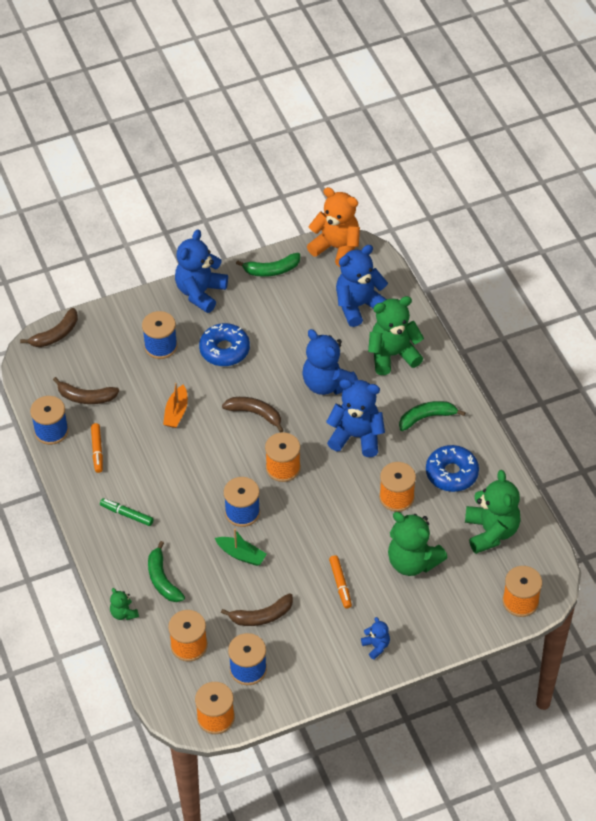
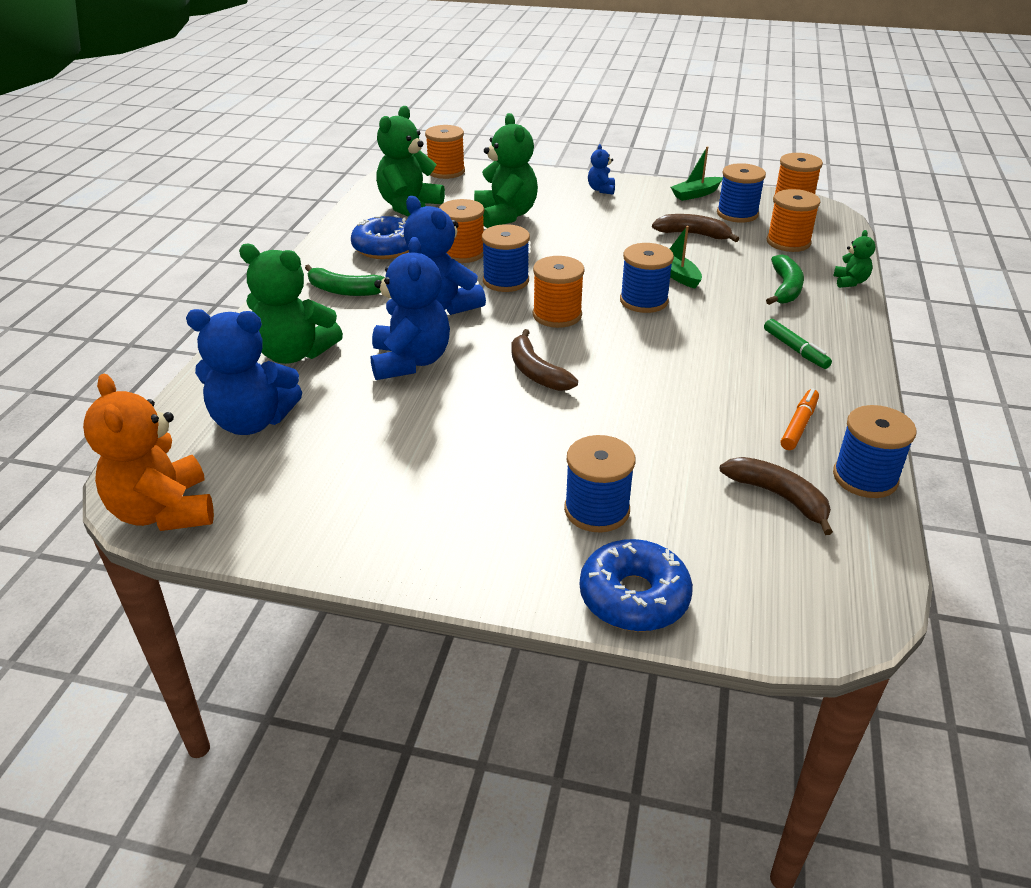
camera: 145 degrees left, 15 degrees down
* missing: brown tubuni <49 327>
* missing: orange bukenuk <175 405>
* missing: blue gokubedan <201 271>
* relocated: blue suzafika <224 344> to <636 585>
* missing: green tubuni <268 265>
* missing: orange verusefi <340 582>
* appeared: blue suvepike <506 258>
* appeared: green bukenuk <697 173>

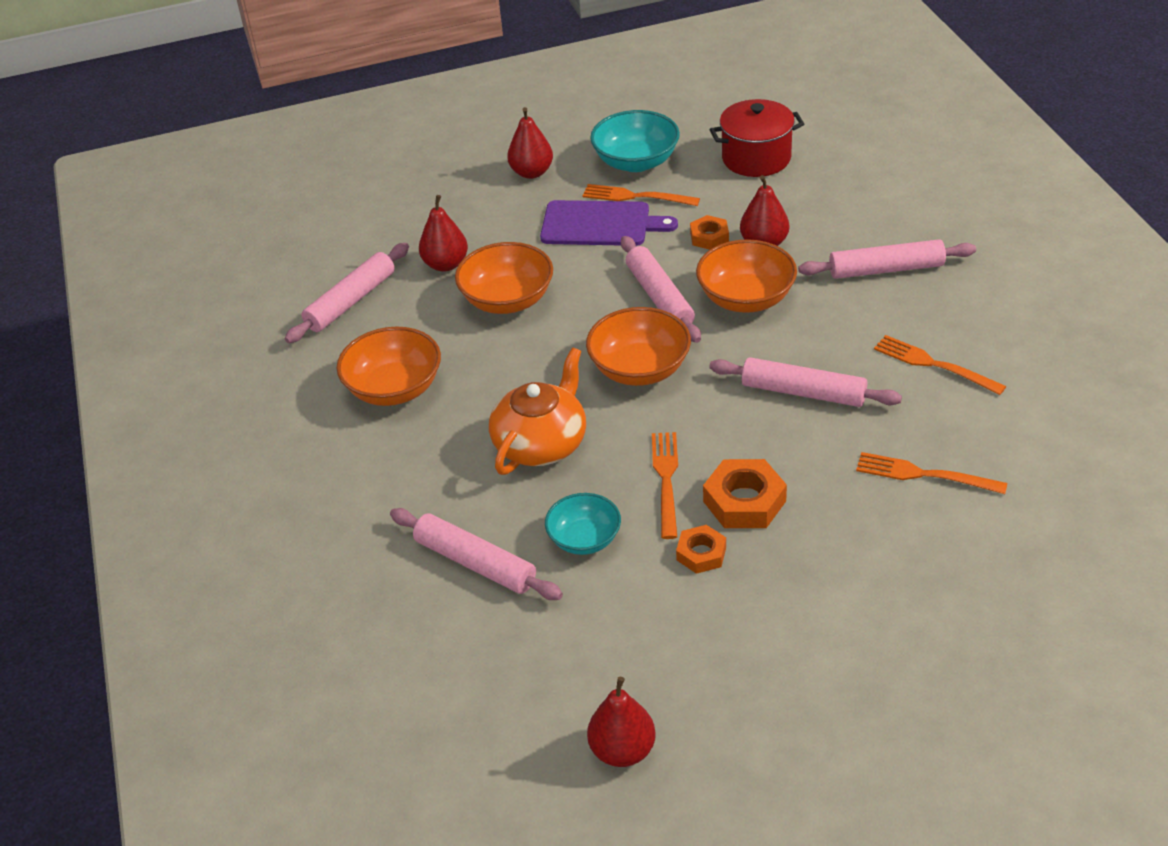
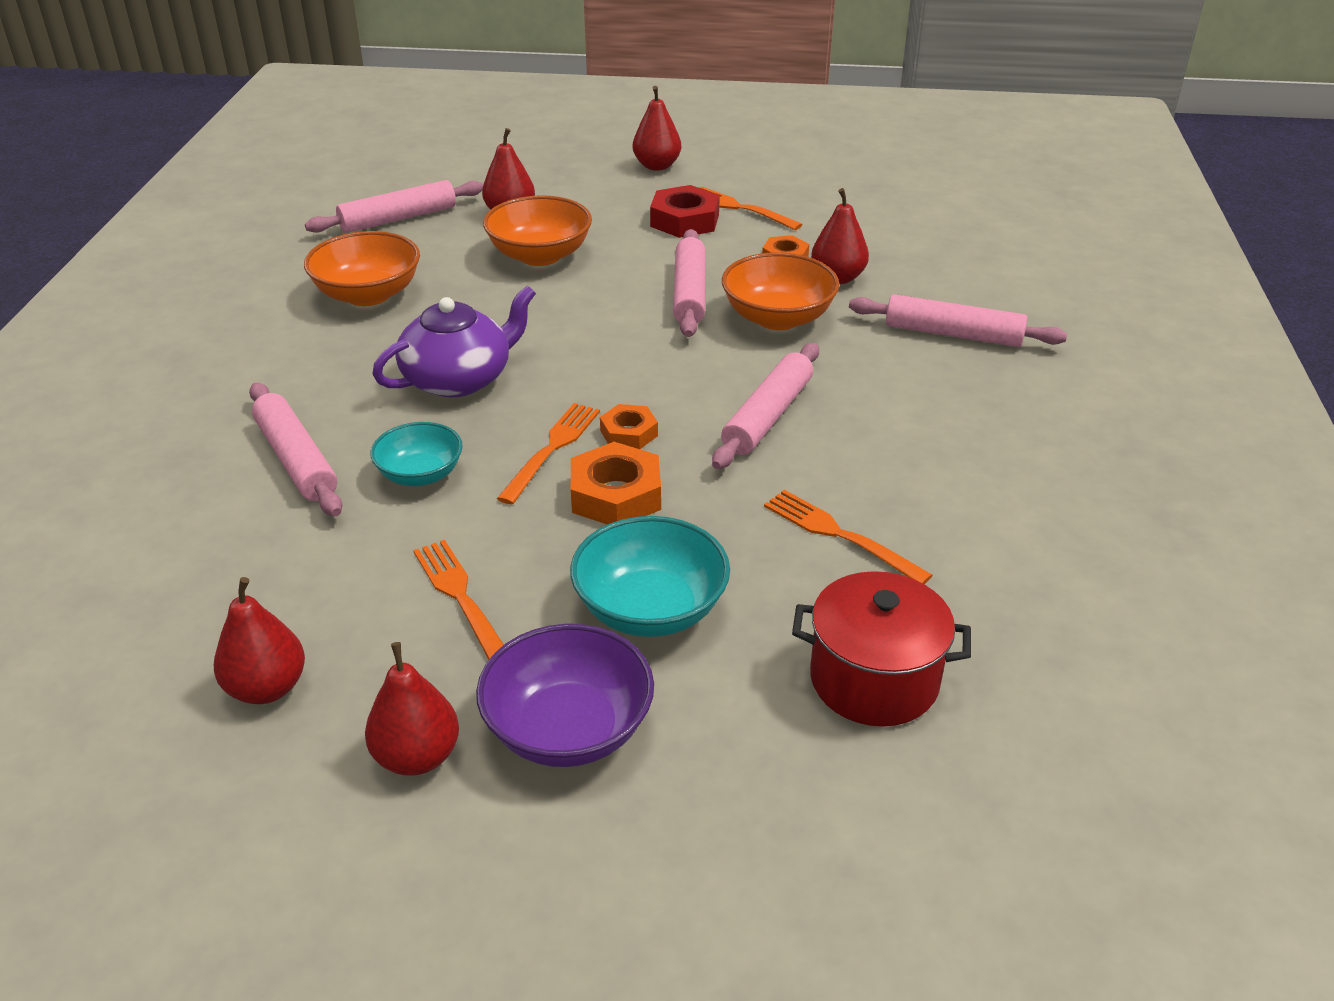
camera: 20 degrees right, 5 degrees down
* colour: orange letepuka <537 411> to purple letepuka <454 341>
* exchanged: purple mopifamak <609 223> to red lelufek <685 211>
* missing: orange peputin <638 346>
* relocated: turquoise peputin <635 141> to <650 576>
* relocated: orange lelufek <701 549> to <629 426>
* spun: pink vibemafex <805 382> = <765 406> 75 degrees clockwise
* relocated: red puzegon <757 138> to <881 648>
* relocated: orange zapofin <940 365> to <458 600>
* appeared: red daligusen <412 709>
* appeared: purple peputin <565 695>

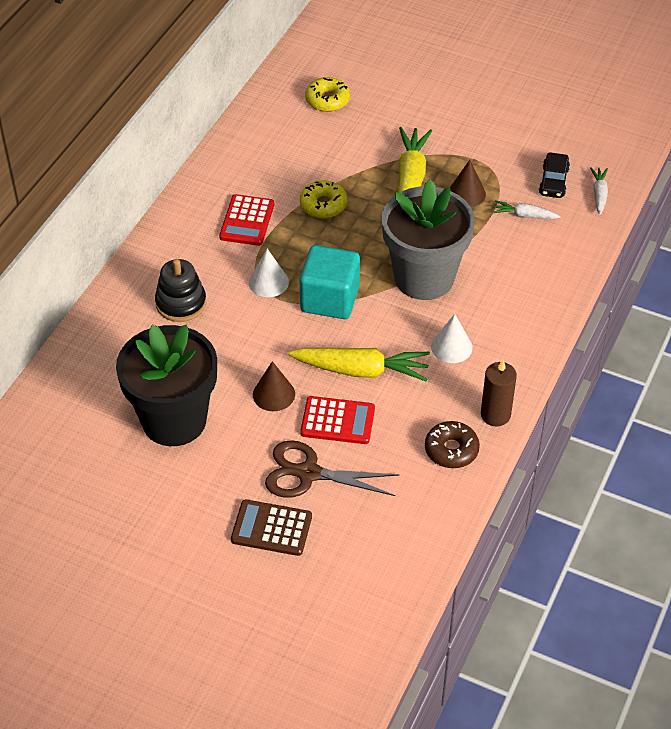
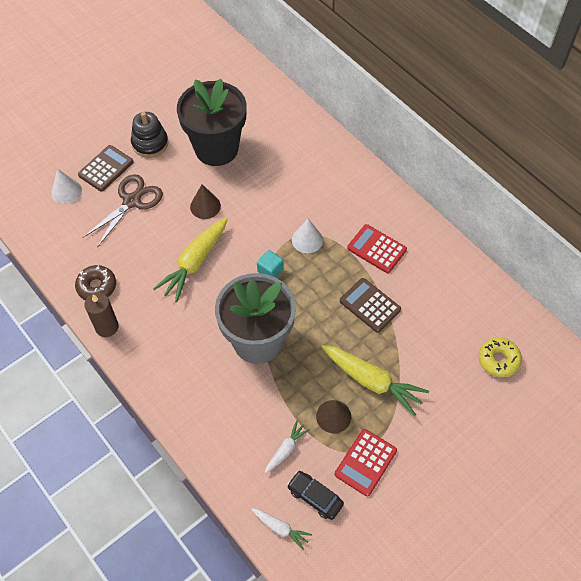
camera: 115 degrees right, 10 degrees up
* relocated: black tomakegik <180 290> to <149 135>
* exchanged: yellow suzafika <324 199> to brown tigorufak <370 305>
* size: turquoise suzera <330 282> = <270 263> x0.49
* relocated: red tigorufak <337 420> to <366 463>
* relocated: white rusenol <452 338> to <66 186>

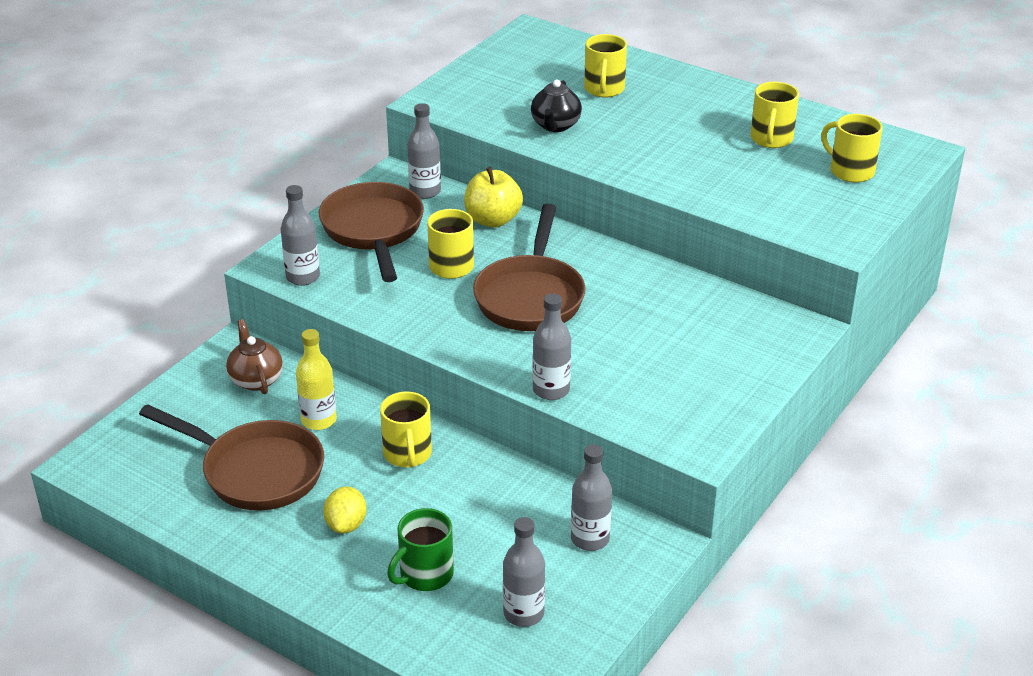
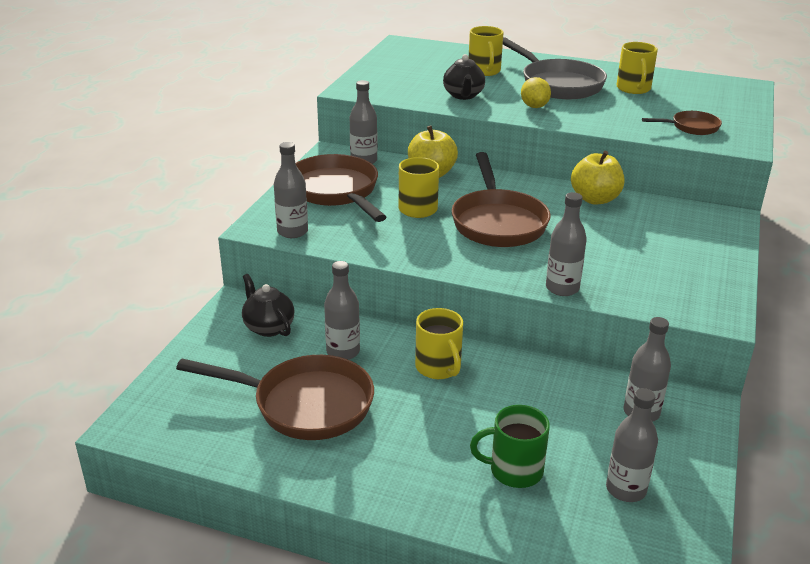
camera: 15 degrees left, 5 degrees down
* colour: brown letepuka <254 356> to black letepuka <268 305>
* colour: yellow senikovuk <316 379> to grey senikovuk <342 310>
* relocated: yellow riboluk <345 510> to <536 92>
* spun: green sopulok <420 549> = <510 446> 60 degrees clockwise
* missing: yellow sopulok <852 148>
* appeared: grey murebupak <555 68>
* appeared: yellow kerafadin <597 178>
* appeared: brown murebupak <682 123>

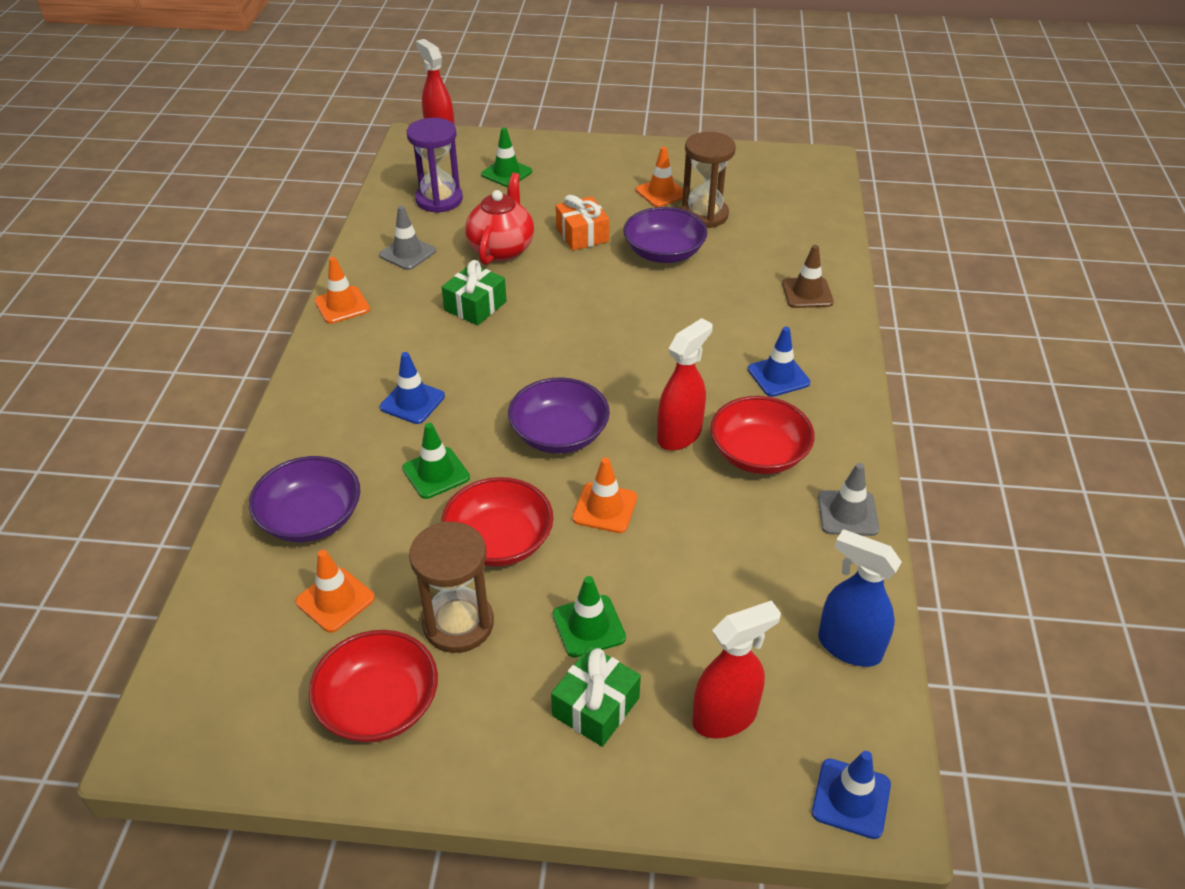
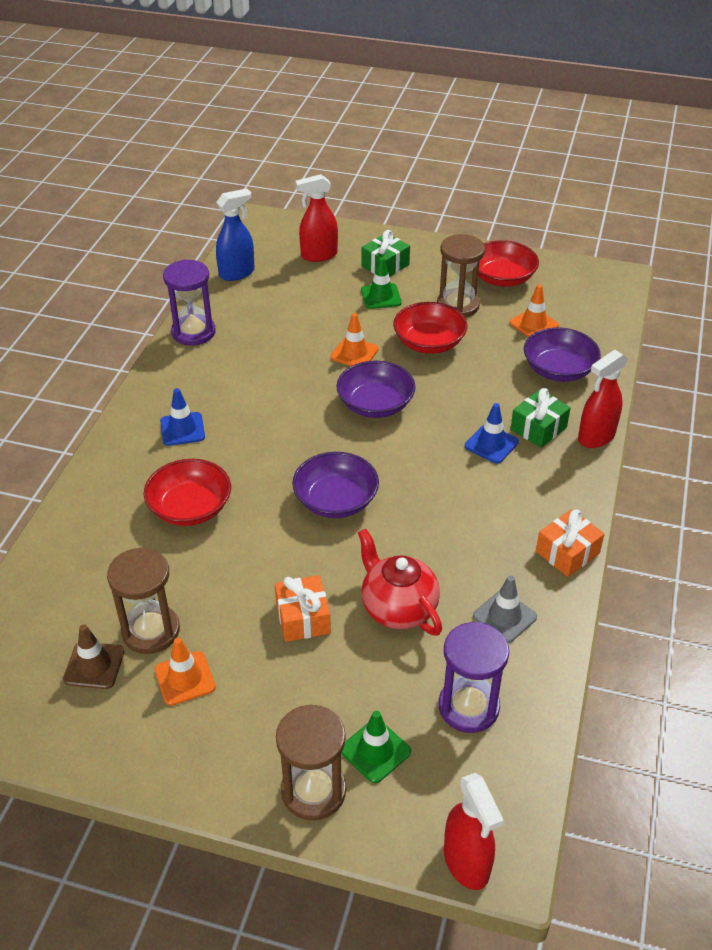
camera: 170 degrees left, 0 degrees up
* exchanged: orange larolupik <342 290> to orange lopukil <570 543>
* missing: green larolupik <436 461>
* relocated: green lopukil <474 292> to <541 418>
* spun: red letepuka <499 219> = <400 582> 120 degrees clockwise
* relocated: purple peputin <665 235> to <335 485>
* relocated: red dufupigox <685 384> to <603 399>
* relocated: red peputin <762 435> to <187 492>
* relocated: brown larolupik <808 276> to <93 656>
* missing: blue larolupik <851 795>
* exchanged: grey larolupik <848 499> to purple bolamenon <189 303>
* spun: blue dufupigox <860 598> = <235 235> 75 degrees counterclockwise
* appeared: brown bolamenon <311 762>

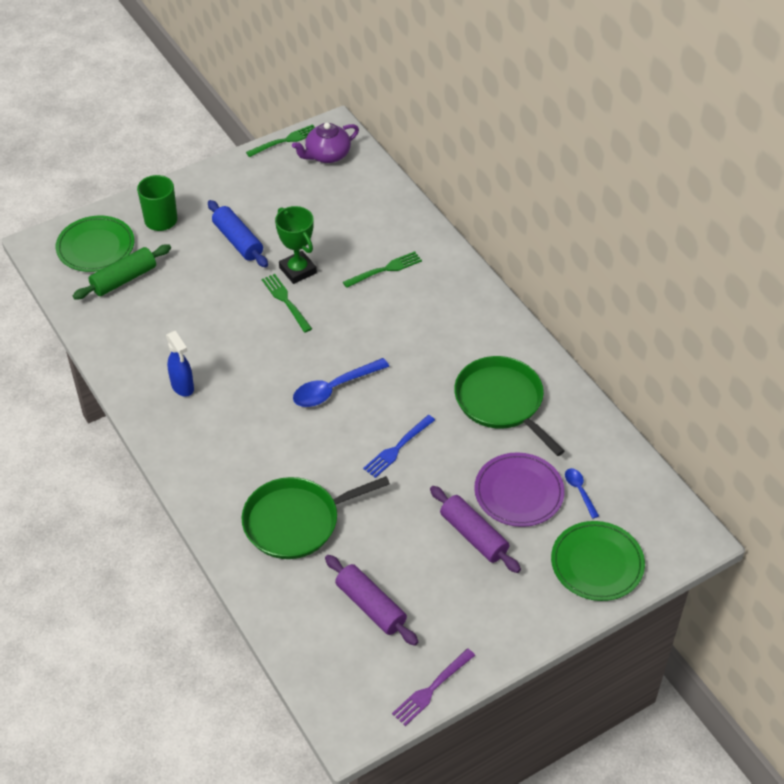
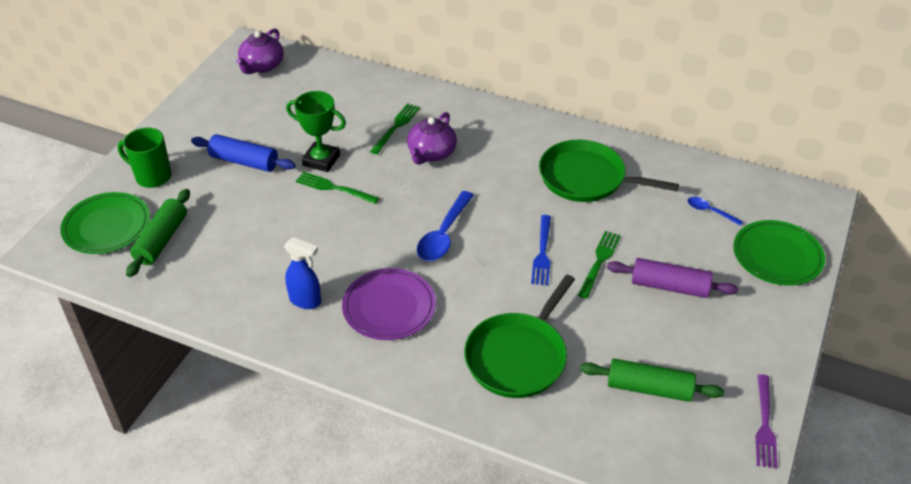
camera: 35 degrees left, 5 degrees down
* relocated: green zapofin <280 140> to <599 265>
* colour: purple vibemafex <371 600> to green vibemafex <652 380>
* relocated: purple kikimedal <519 489> to <389 304>
* appeared: purple letepuka <432 138>

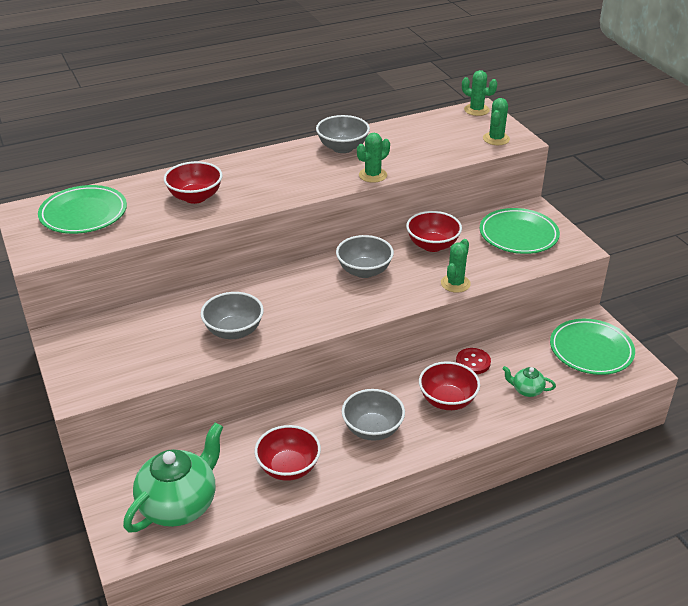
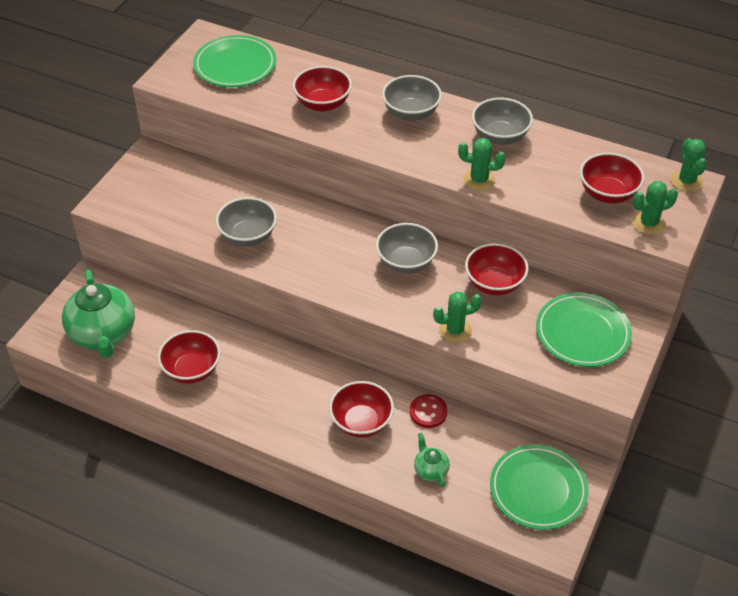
camera: 50 degrees right, 10 degrees up
* spun: green letepuka <173 478> = <98 313> 75 degrees clockwise
* relocated: grey peputin <373 415> to <412 98>
* appeared: red peputin <612 178>

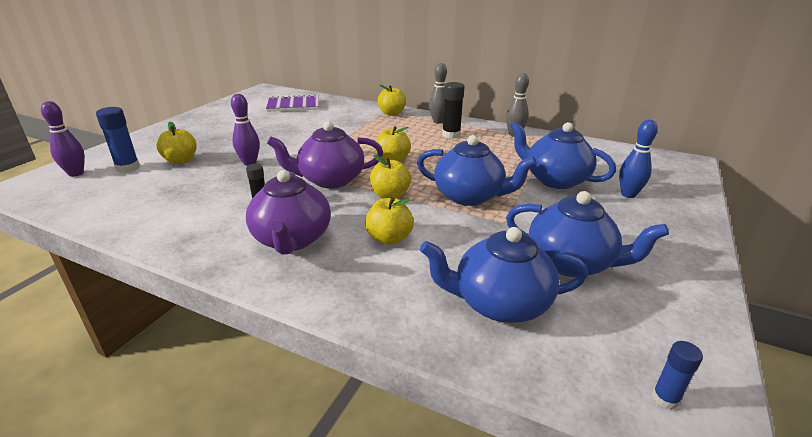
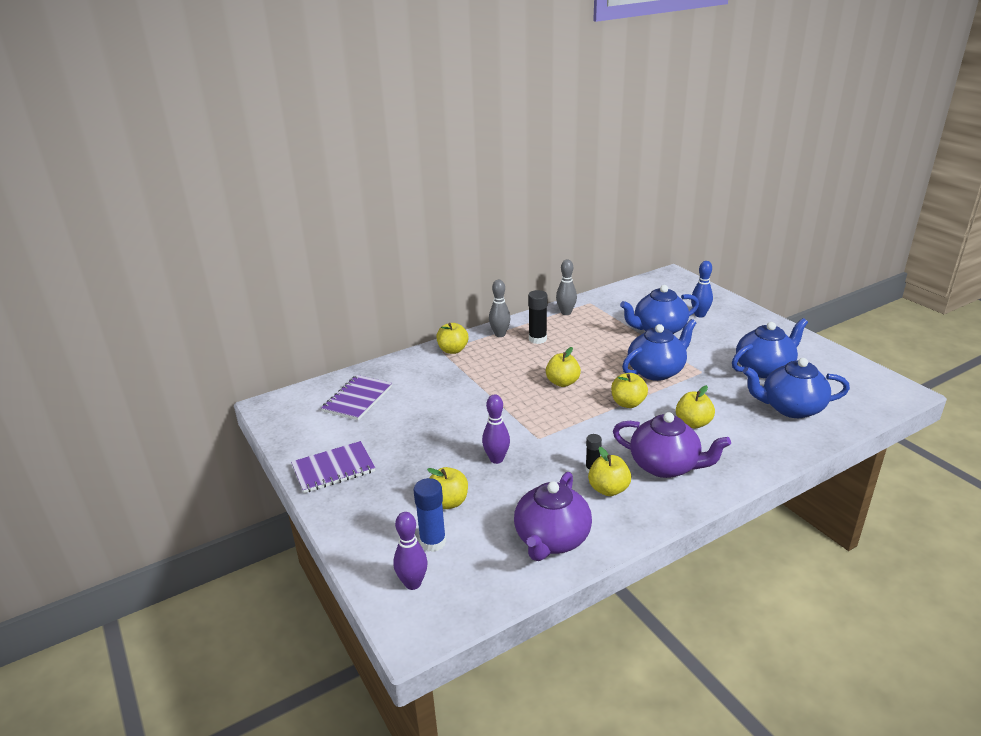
camera: 55 degrees left, 0 degrees up
* relocated: purple letepuka <325 154> to <553 516>
* spun: blue letepuka <504 275> = <796 388> 60 degrees clockwise
* missing: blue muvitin <677 375>
* appeared: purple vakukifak <333 467>
* appeared: yellow kerafadin <609 471>

